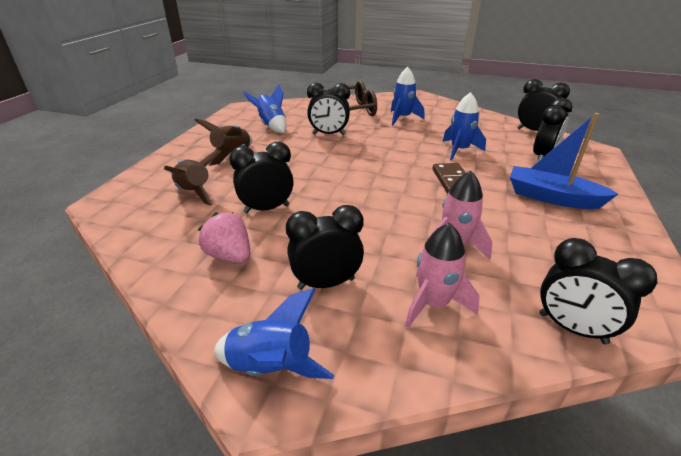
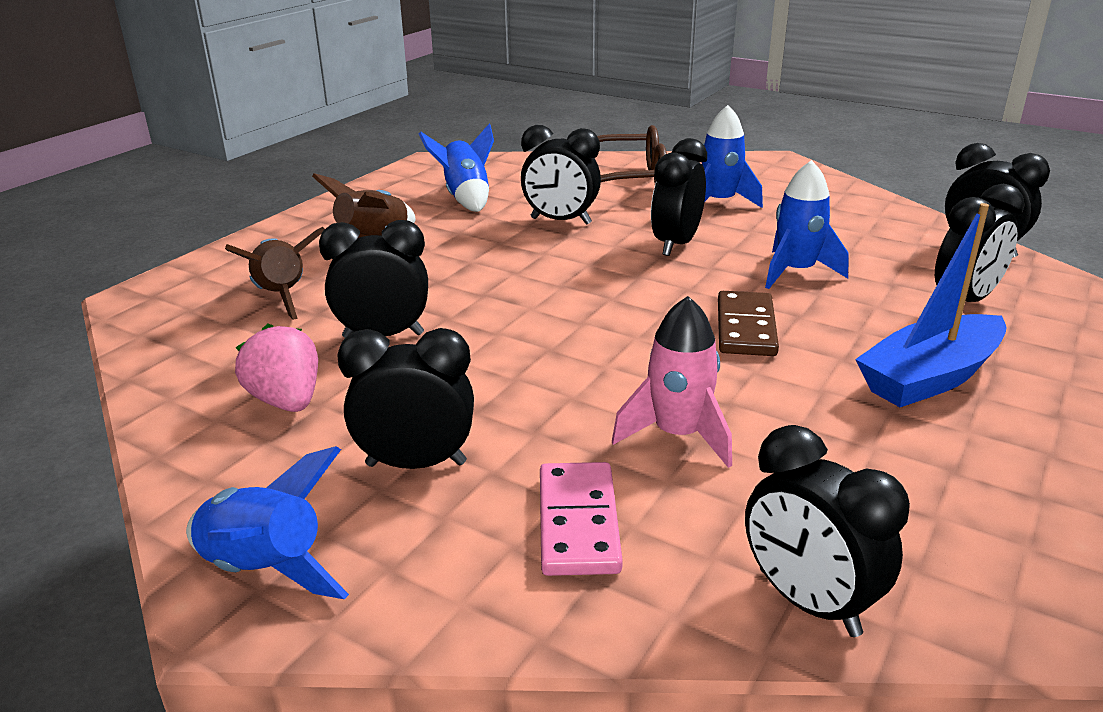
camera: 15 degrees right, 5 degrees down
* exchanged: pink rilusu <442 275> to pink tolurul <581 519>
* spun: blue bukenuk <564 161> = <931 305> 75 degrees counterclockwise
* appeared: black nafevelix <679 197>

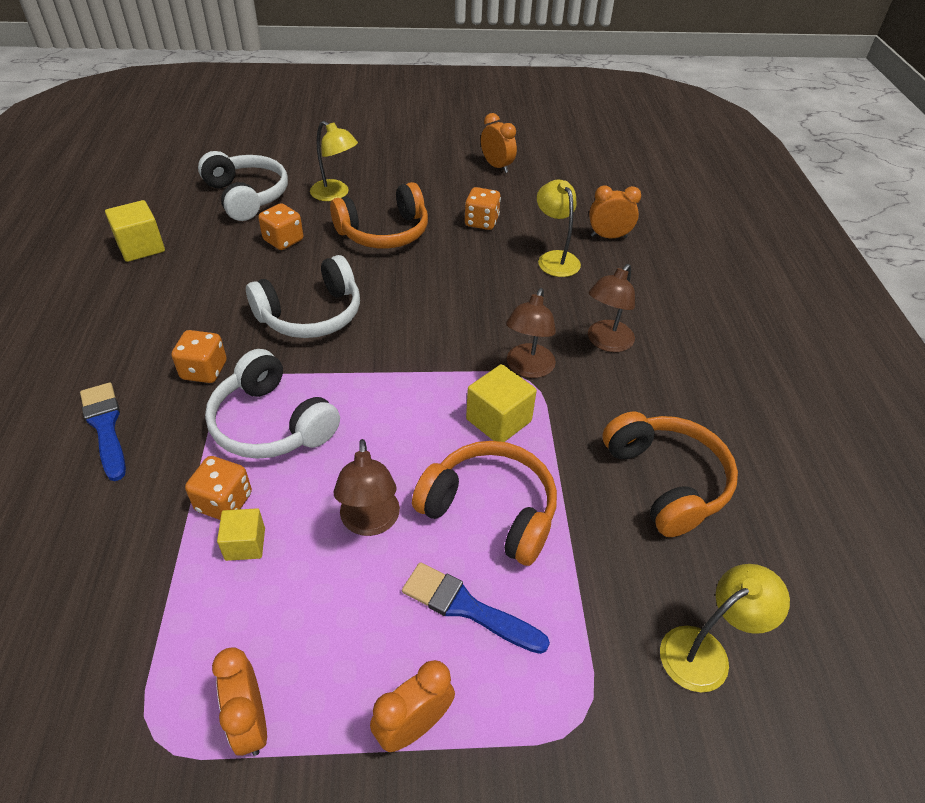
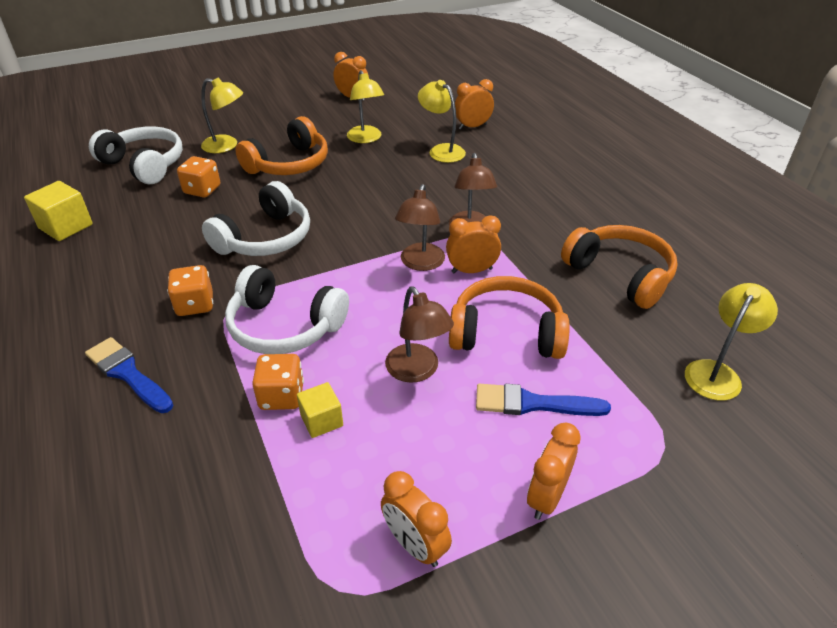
camera: 20 degrees left, 5 degrees down
* exchanged: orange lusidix <483 208> to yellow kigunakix <365 106>
* exchanged: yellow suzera <501 403> to orange nafevelix <473 244>
* relocated: brown kigunakix <611 308> to <420 227>

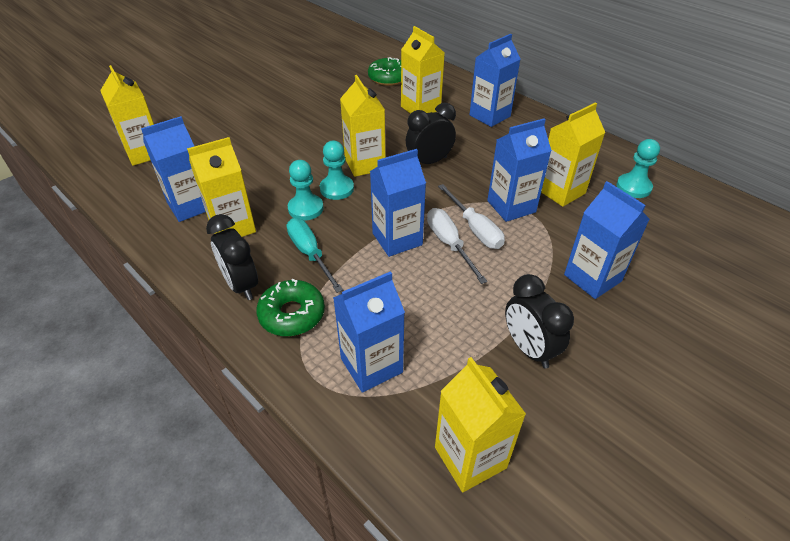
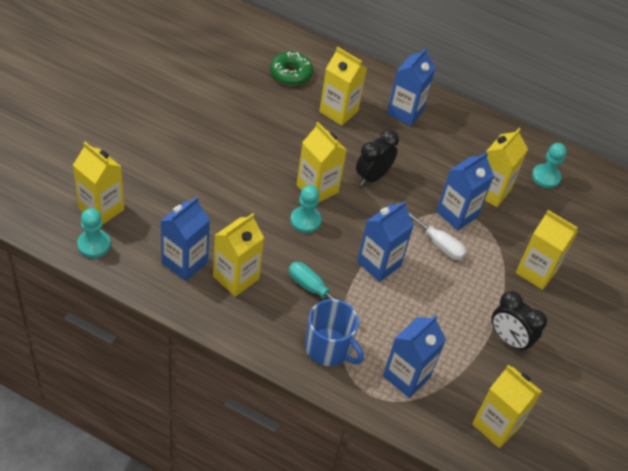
camera: 25 degrees left, 5 degrees up
* missing: black nafevelix <232 257>
* exchanged: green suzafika <290 307> to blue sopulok <334 332>
* relocated: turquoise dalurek <306 190> to <94 233>
* missing: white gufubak <457 246>
* colour: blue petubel <607 240> to yellow petubel <547 250>

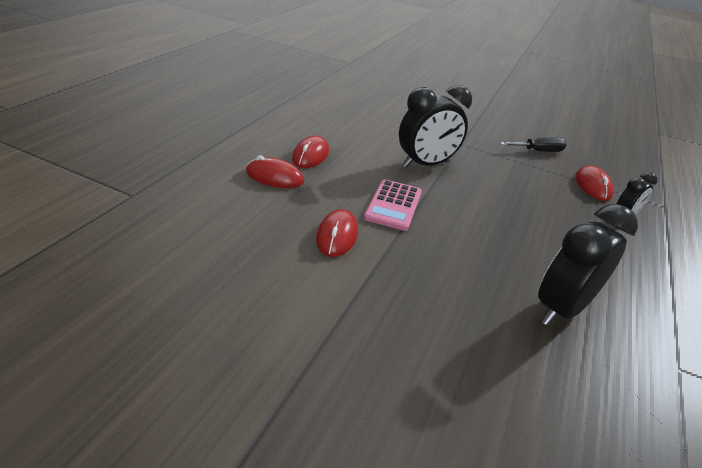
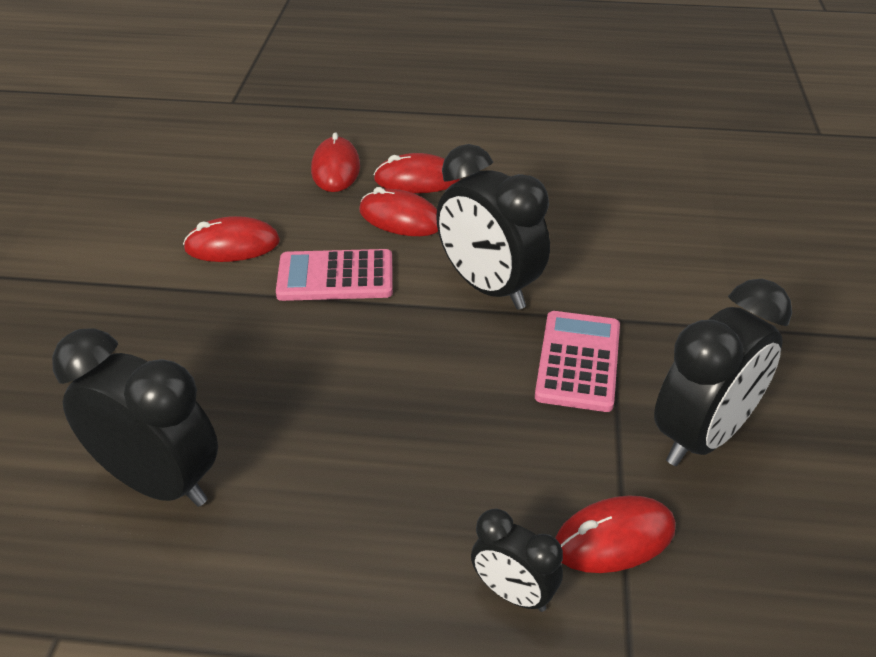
camera: 75 degrees right, 5 degrees up
* exchanged: black gufubak <533 144> to black nafevelix <723 372>
* appeared: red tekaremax <398 211>
* appeared: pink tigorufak <577 361>

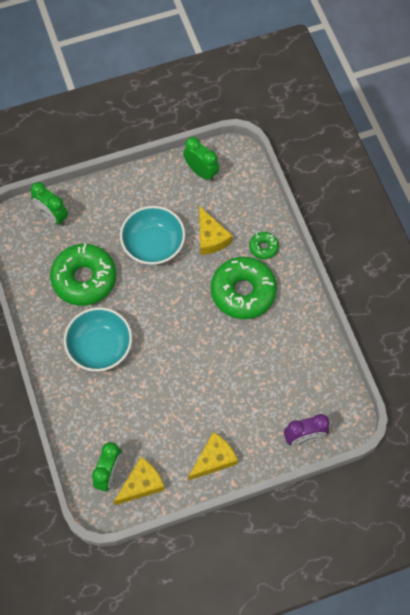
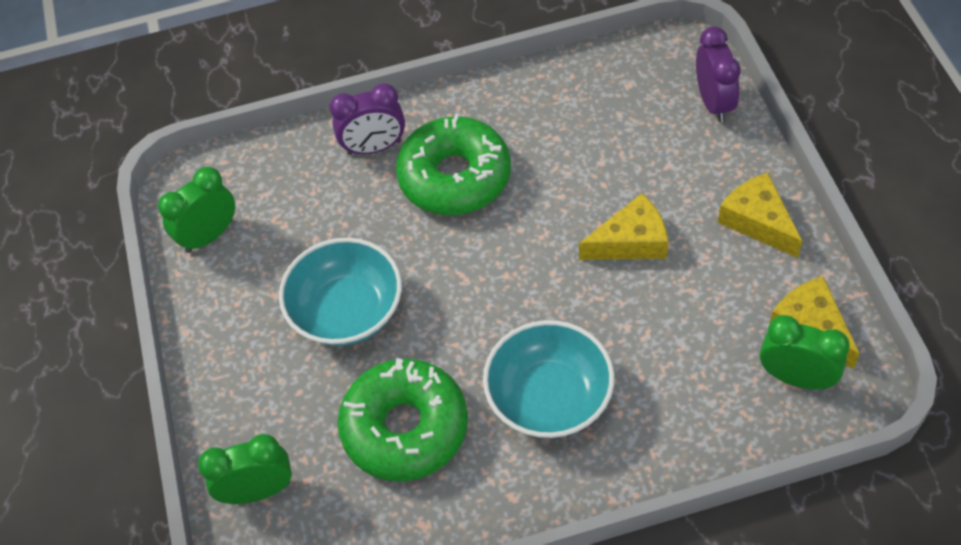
camera: 80 degrees left, 10 degrees down
* spun: green nafevelix <49 204> = <245 469> 150 degrees counterclockwise
* relocated: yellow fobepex <215 230> to <623 226>
* exchanged: green suzafika <264 245> to purple nafevelix <367 119>

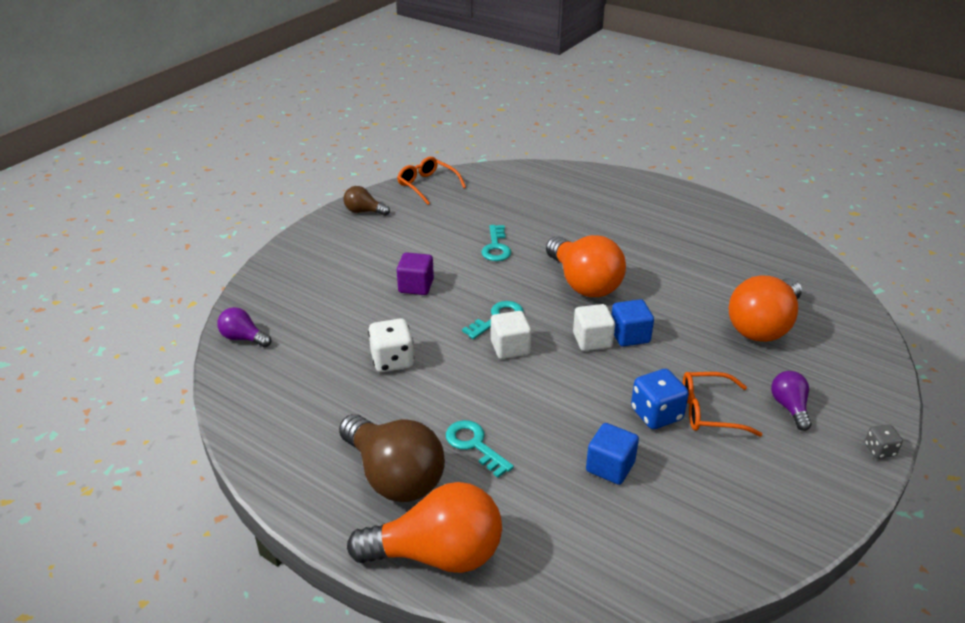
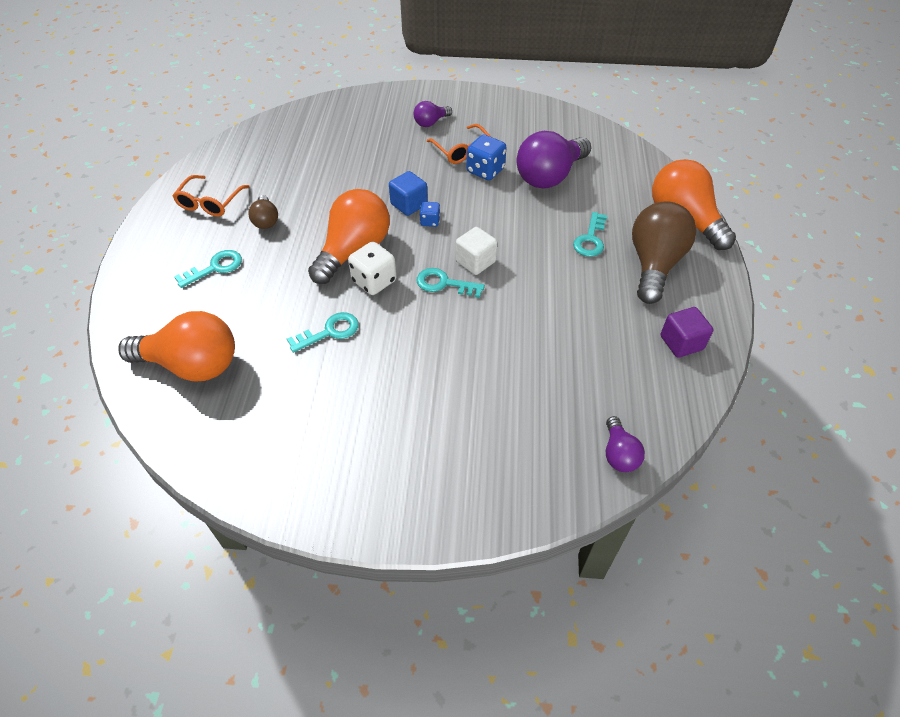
camera: 120 degrees left, 15 degrees up
* relocated: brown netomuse <367 201> to <263 212>
* relocated: white lusidix <391 345> to <372 268>
* relocated: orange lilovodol <431 181> to <211 196>
* relocated: purple suzera <415 273> to <687 332>
* exchanged: white suzera <594 327> to blue lusidix <429 214>
* exchanged: blue suzera <612 454> to purple netomuse <554 160>
* relocated: orange netomuse <765 309> to <176 346>
* missing: grey lusidix <884 441>
* appeared: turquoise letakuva <208 269>

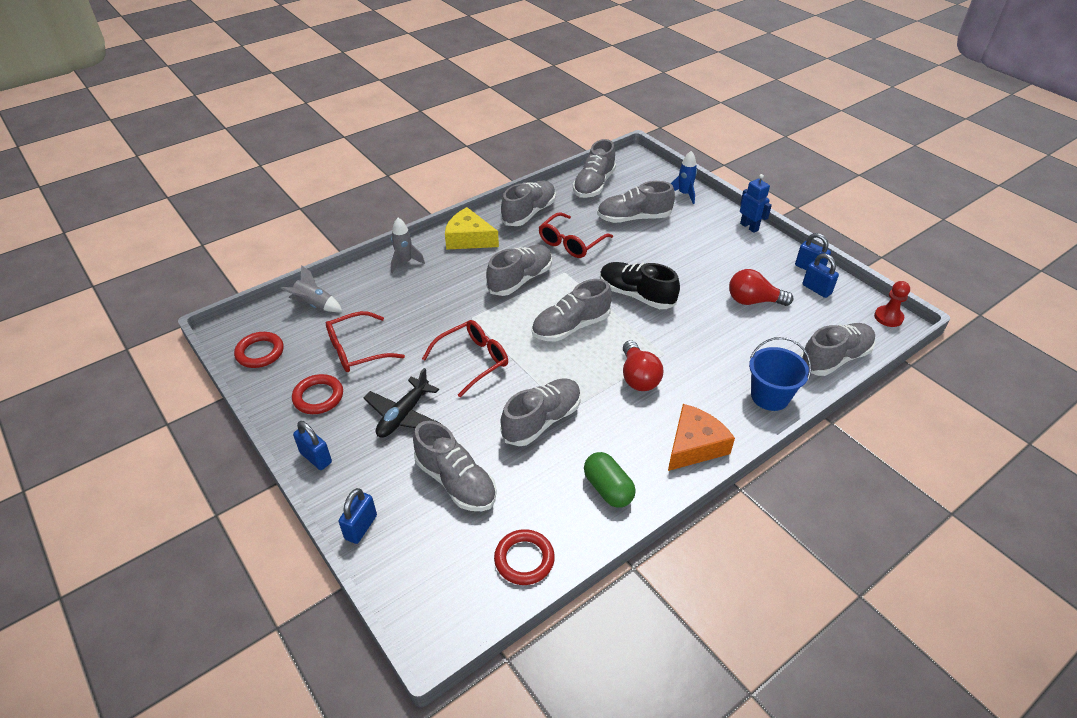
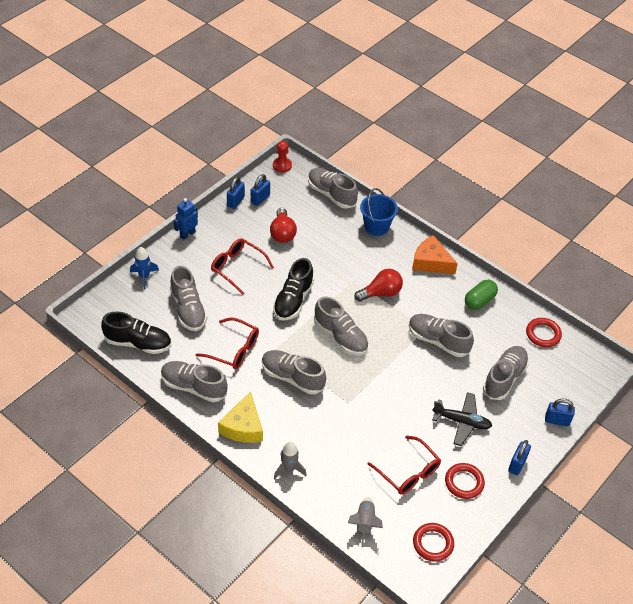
camera: 105 degrees left, 5 degrees up
* relocated: red lilovodol <465 358> to <242 266>
* colour: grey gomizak <594 168> to black gomizak <136 333>

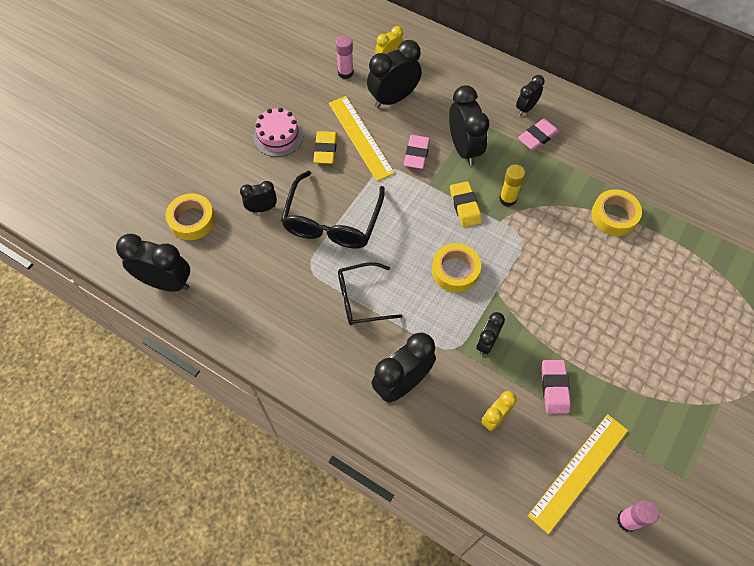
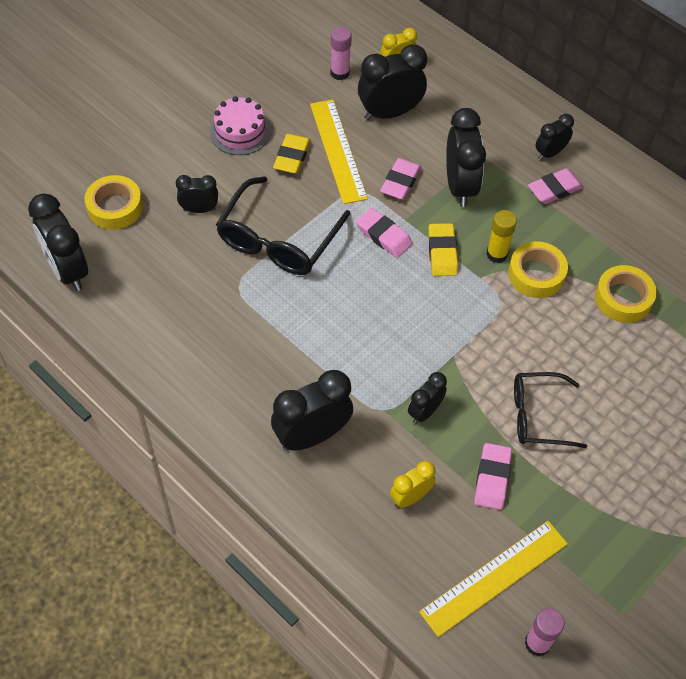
camera: 10 degrees right, 5 degrees down
* spun: black nafevelix <153 263> = <58 242> 150 degrees counterclockwise
* relocated: black lilovodol <370 293> to <550 410>
* relocated: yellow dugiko <456 267> to <538 269>
* appeared: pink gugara <384 233>

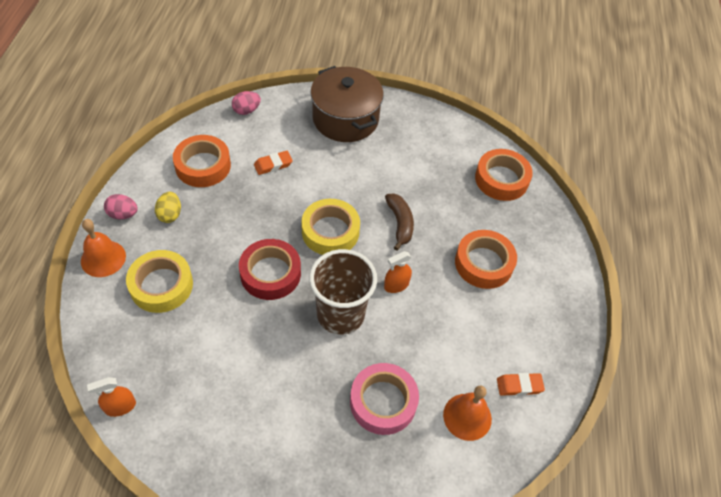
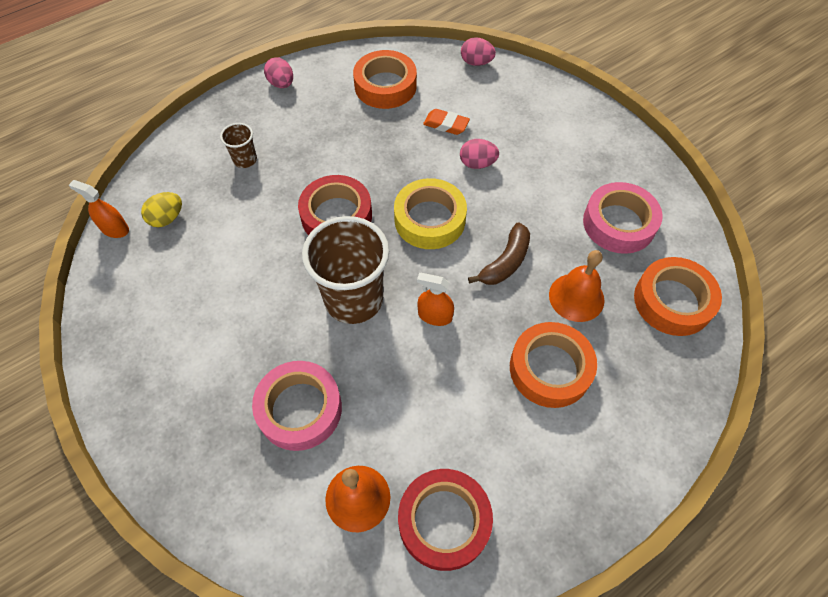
camera: 50 degrees right, 5 degrees up
* relocated: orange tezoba <103 248> to <576 286>
* exchanged: yellow dugiko <159 281> to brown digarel <238 145>
* relocated: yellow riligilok <168 207> to <161 209>
* missing: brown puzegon <347 104>
* exchanged: orange gugara <521 384> to red dugiko <445 520>
* appeared: pink riligilok <479 154>
* appeared: pink dugiko <623 218>

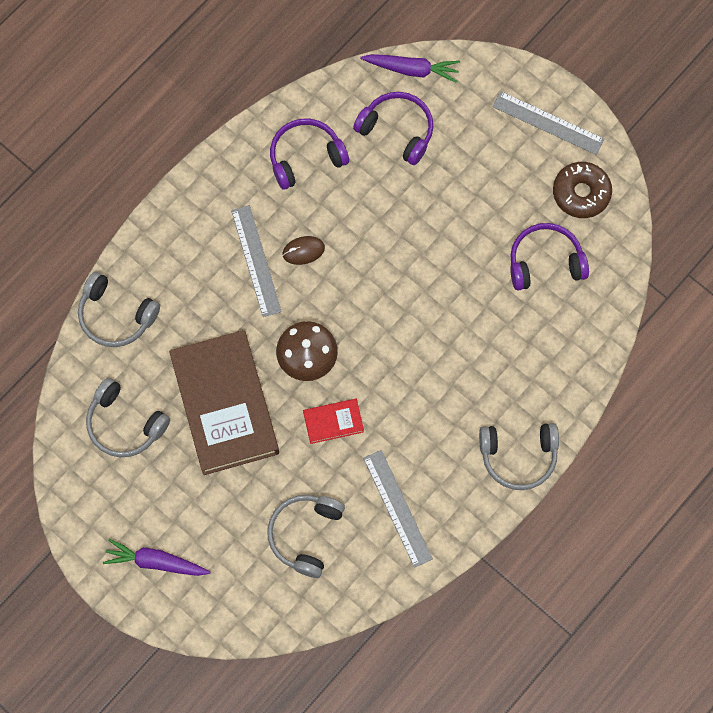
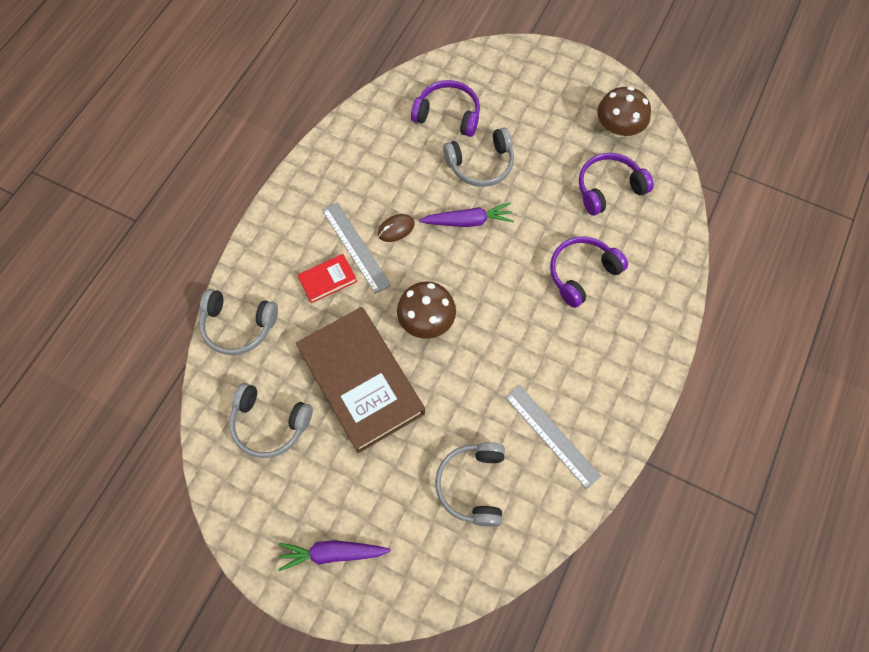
camera: 15 degrees left, 5 degrees down
* relocated: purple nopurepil <309 154> to <589 272>
* relocated: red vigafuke <333 421> to <327 278>
* relocated: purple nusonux <410 68> to <466 215>
* relocated: grey nopurepil <519 456> to <478 157>
* missing: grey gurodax <549 123>
* exchanged: brown suzafika <582 190> to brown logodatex <624 111>

